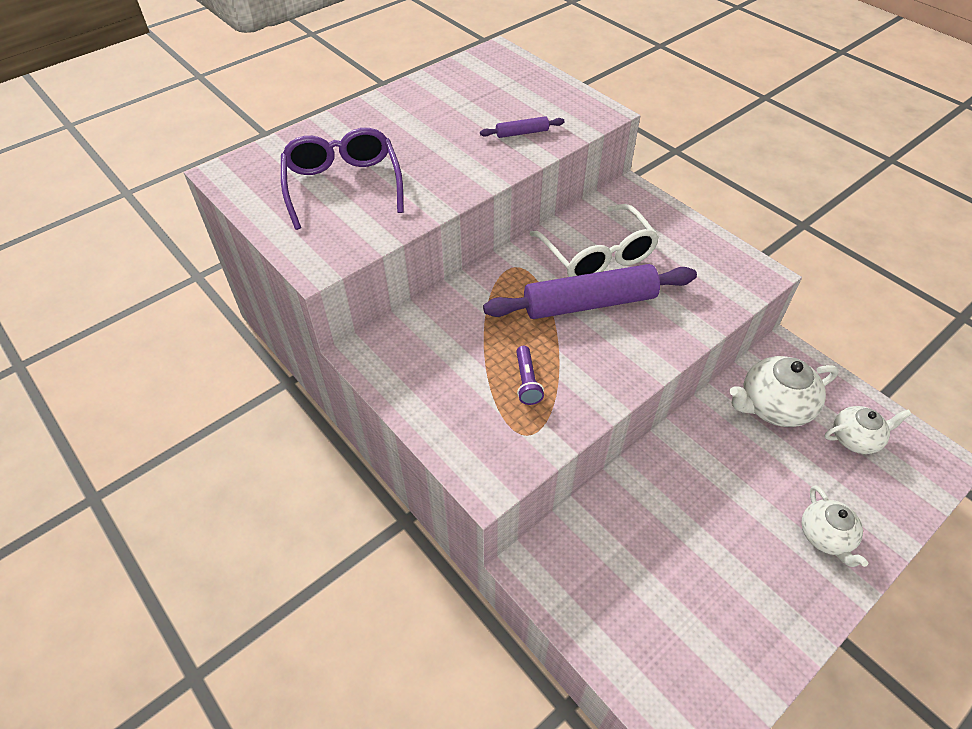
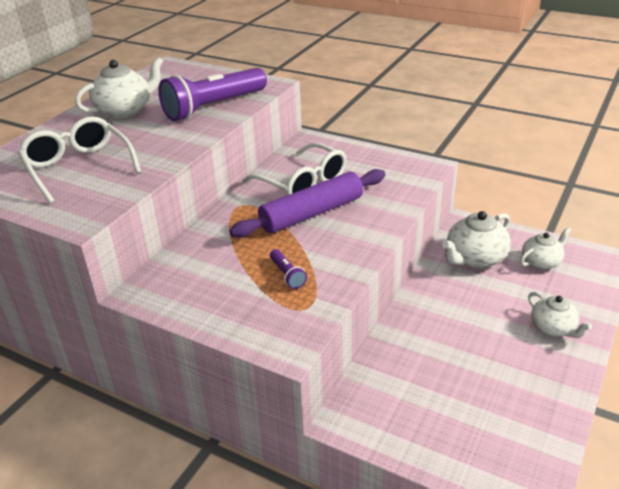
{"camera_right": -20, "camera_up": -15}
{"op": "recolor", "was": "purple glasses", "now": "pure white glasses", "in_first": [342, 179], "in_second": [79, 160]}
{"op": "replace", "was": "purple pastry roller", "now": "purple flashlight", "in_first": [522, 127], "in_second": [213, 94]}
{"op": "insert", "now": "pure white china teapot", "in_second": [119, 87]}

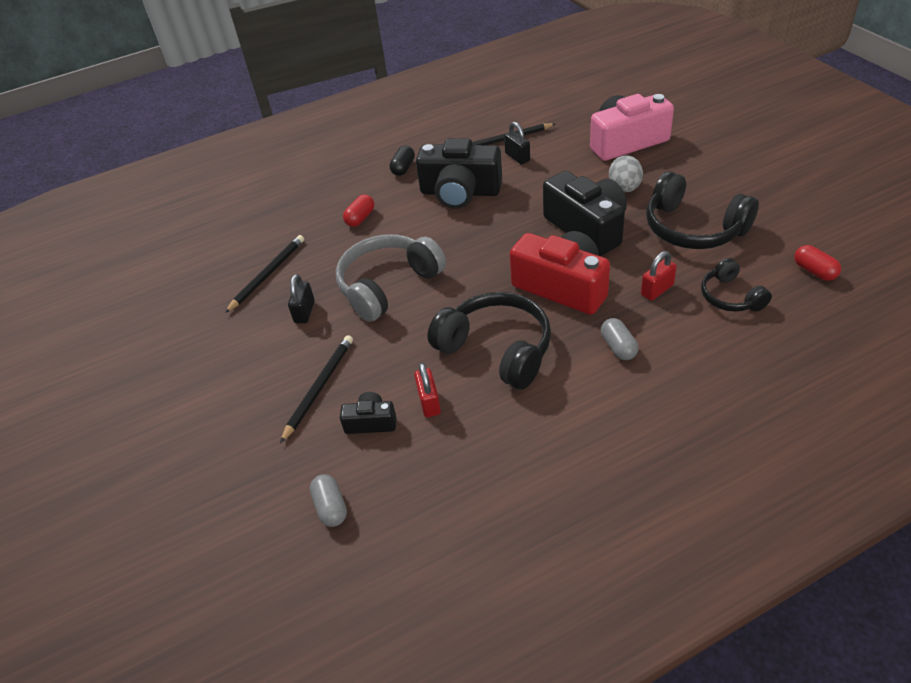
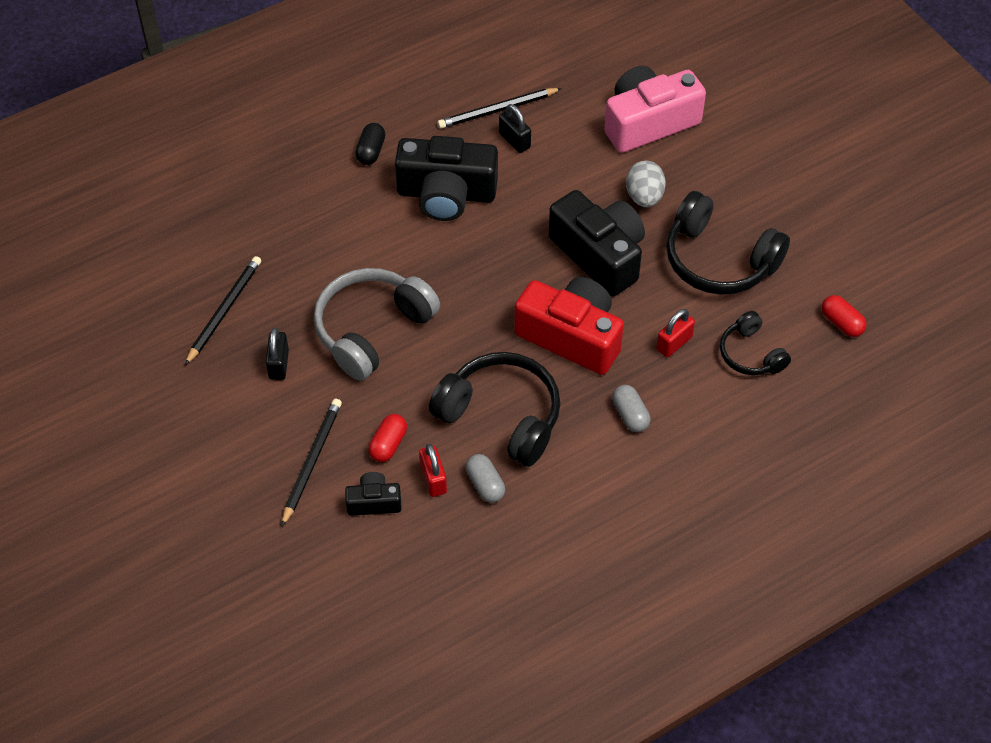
{"camera_right": -10, "camera_up": 10}
{"op": "move", "was": "gray pill shape", "in_first": [328, 500], "in_second": [485, 478]}
{"op": "move", "was": "scarlet pill shape", "in_first": [359, 210], "in_second": [387, 438]}

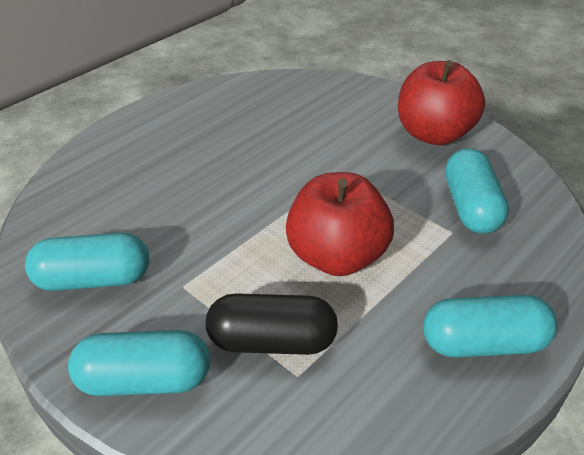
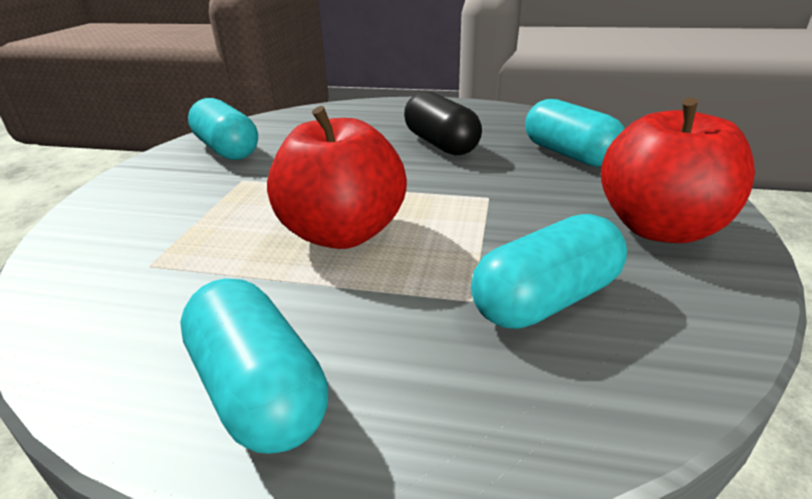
{"camera_right": 60, "camera_up": -10}
{"op": "move", "was": "turquoise pill shape", "in_first": [139, 363], "in_second": [575, 133]}
{"op": "move", "was": "black pill shape", "in_first": [272, 324], "in_second": [443, 124]}

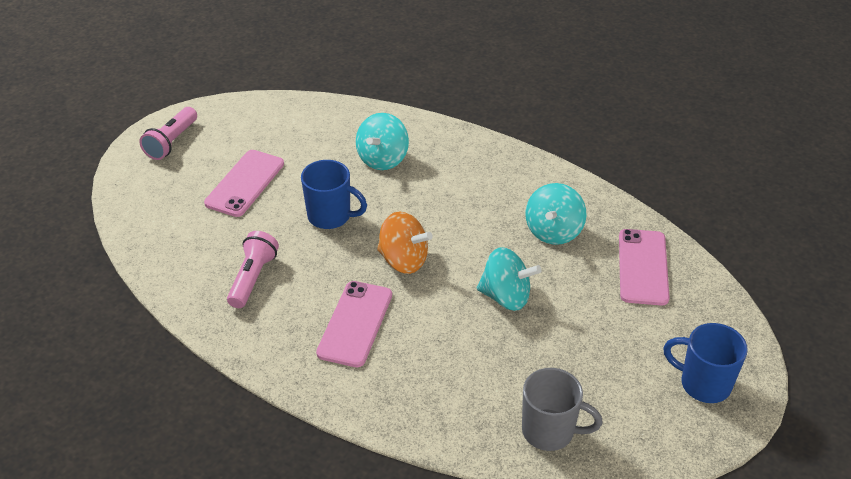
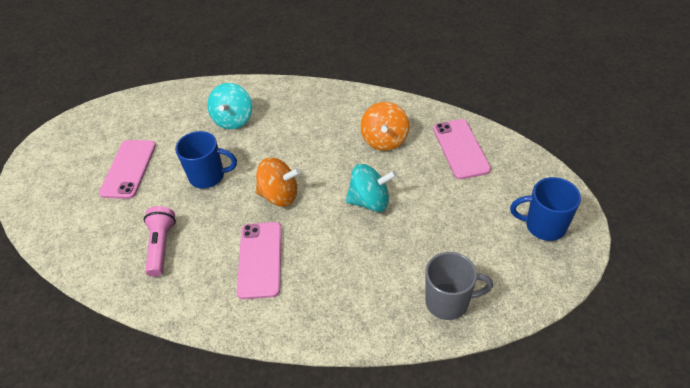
{"camera_right": -15, "camera_up": 5}
{"op": "delete", "was": "rose-pink flashlight", "in_first": [168, 133]}
{"op": "recolor", "was": "turquoise toy top", "now": "bright orange toy top", "in_first": [556, 214], "in_second": [384, 126]}

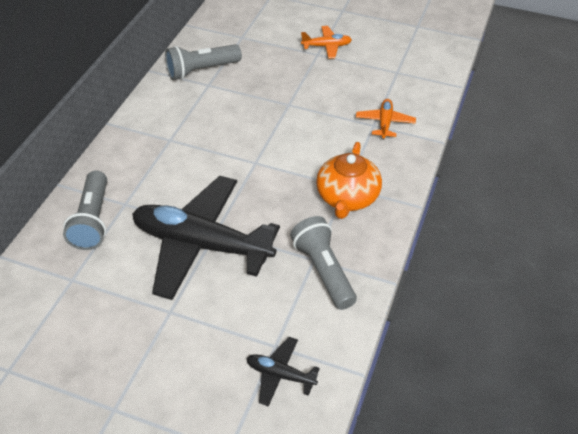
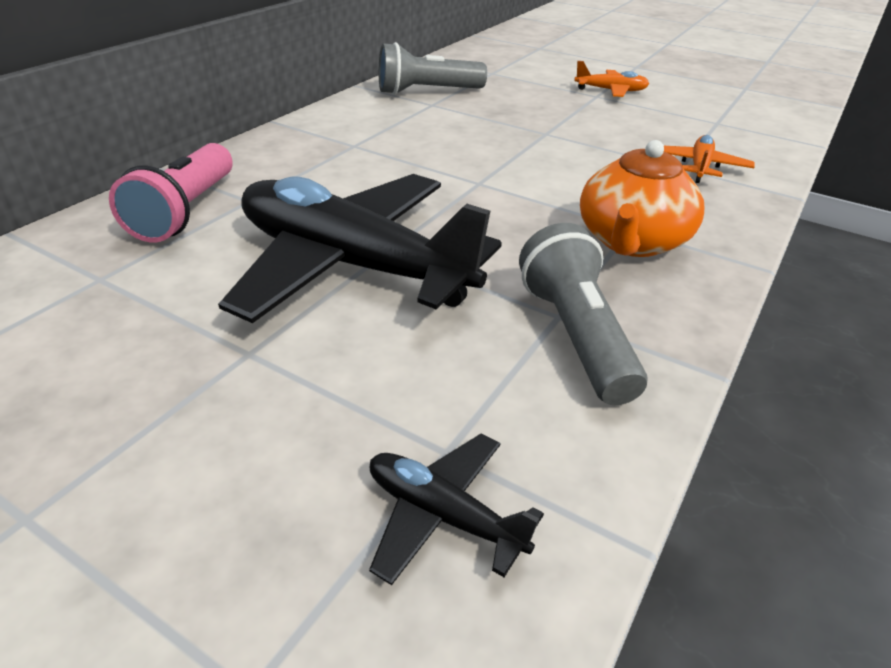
{"camera_right": 10, "camera_up": -10}
{"op": "recolor", "was": "gray flashlight", "now": "rose-pink flashlight", "in_first": [85, 210], "in_second": [171, 192]}

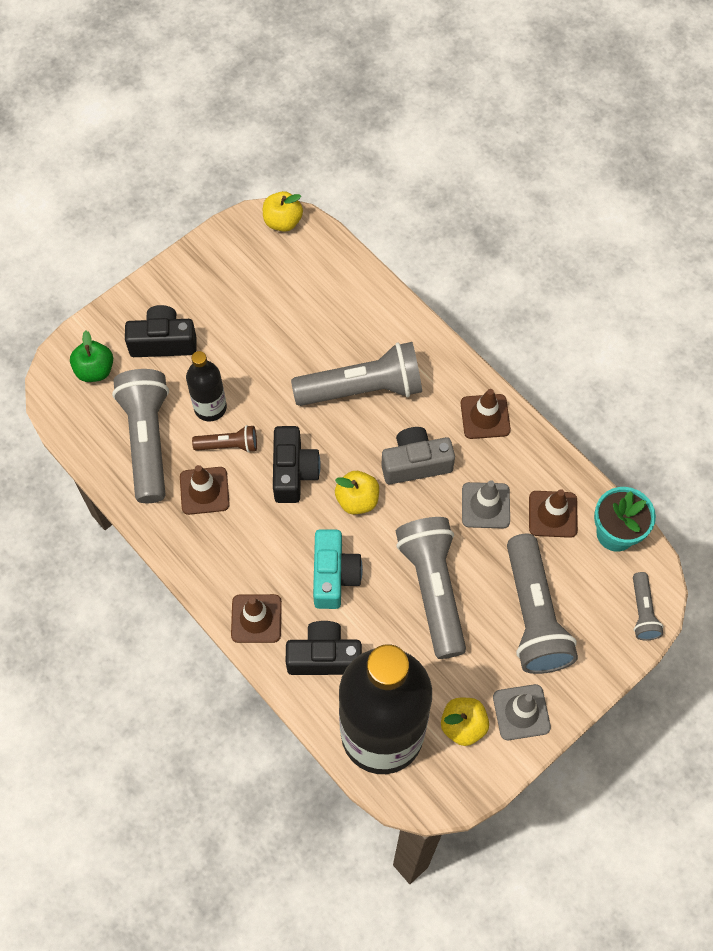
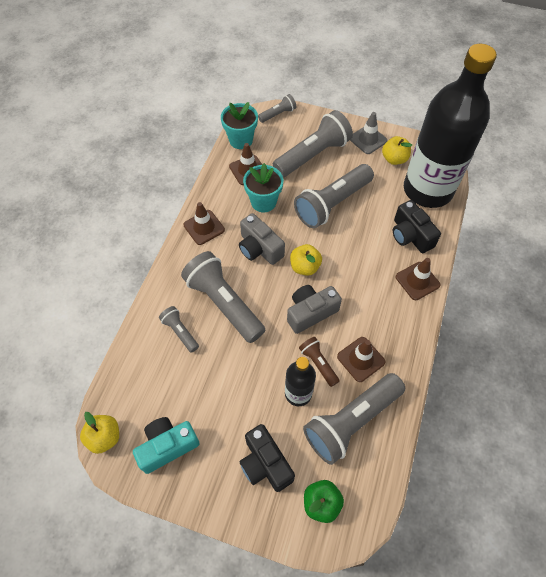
{"camera_right": -120, "camera_up": -5}
{"op": "recolor", "was": "black photo camera", "now": "gray photo camera", "in_first": [297, 464], "in_second": [314, 309]}
{"op": "move", "was": "turquoise photo camera", "in_first": [338, 569], "in_second": [166, 445]}
{"op": "replace", "was": "gray safety cone", "now": "turquoise plant pot", "in_first": [486, 504], "in_second": [263, 188]}
{"op": "insert", "now": "gray flashlight", "in_second": [179, 329]}

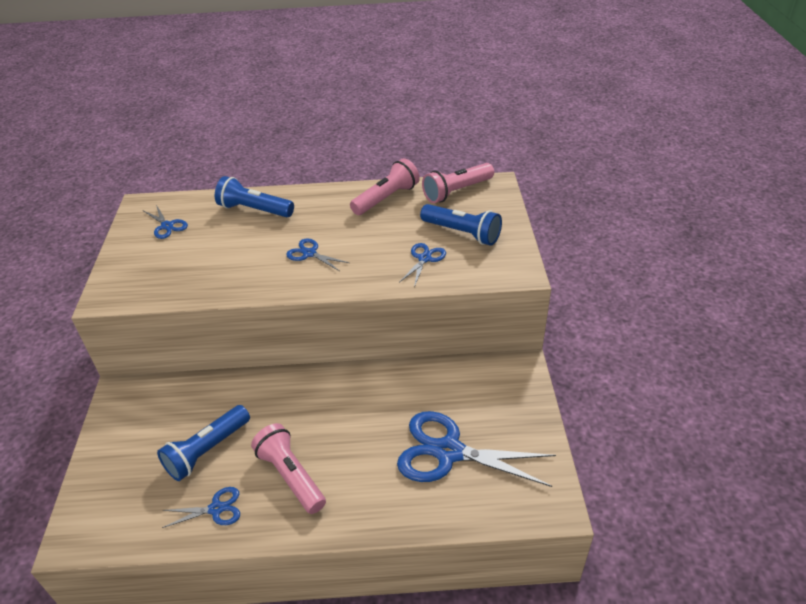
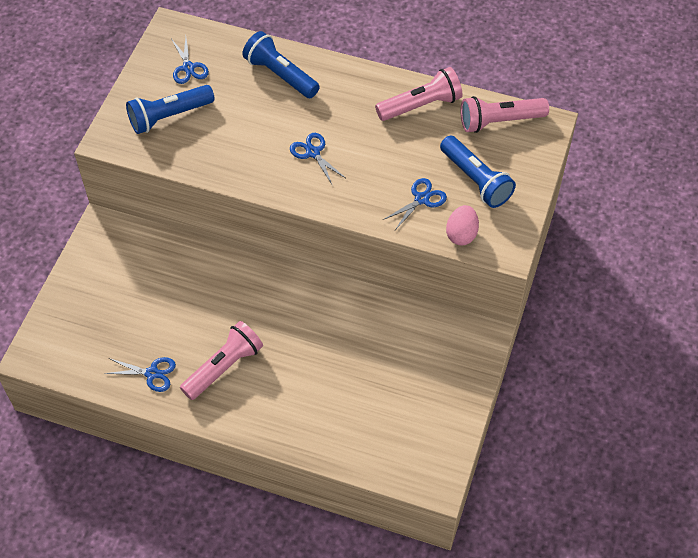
{"camera_right": 20, "camera_up": 15}
{"op": "move", "was": "blue flashlight", "in_first": [203, 443], "in_second": [170, 109]}
{"op": "rotate", "was": "rose-pink flashlight", "in_first": [288, 468], "in_second": [221, 360], "clockwise": 60}
{"op": "delete", "was": "blue shears", "in_first": [476, 449]}
{"op": "insert", "now": "rose-pink egg", "in_second": [462, 225]}

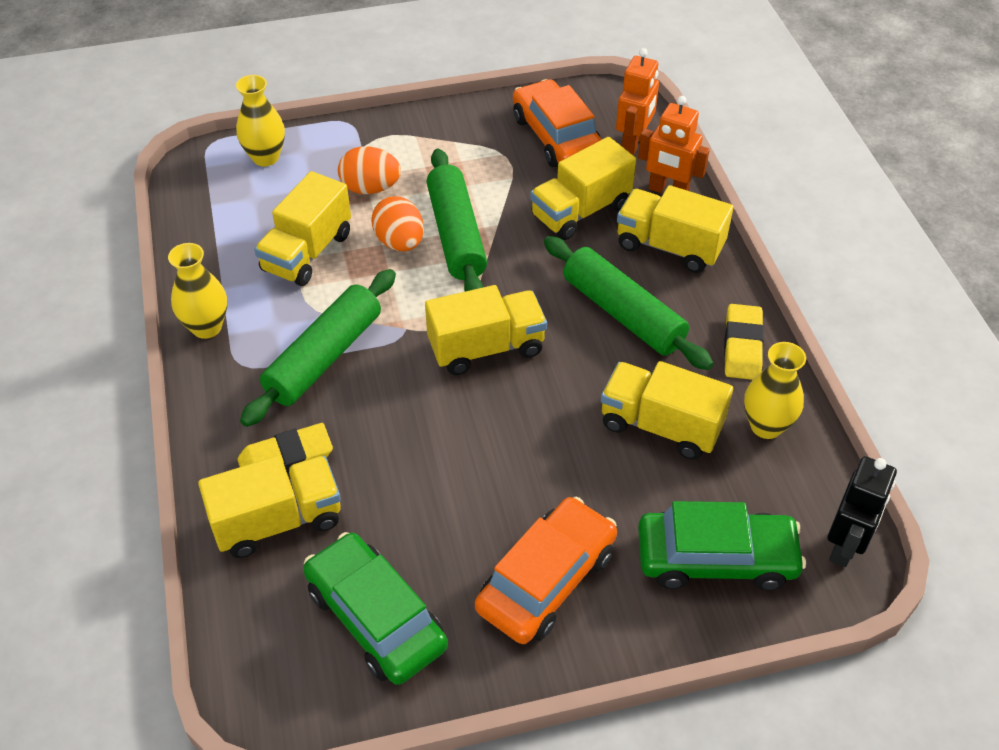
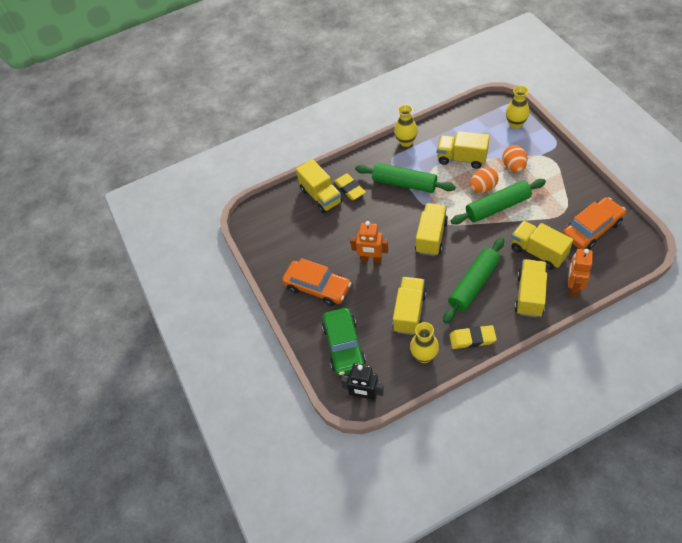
{"camera_right": 85, "camera_up": 5}
{"op": "delete", "was": "leaf-green automobile", "in_first": [375, 608]}
{"op": "rotate", "was": "bright yellow toy truck", "in_first": [486, 330], "in_second": [431, 229], "clockwise": -135}
{"op": "move", "was": "bright orange robot figure", "in_first": [637, 101], "in_second": [369, 242]}

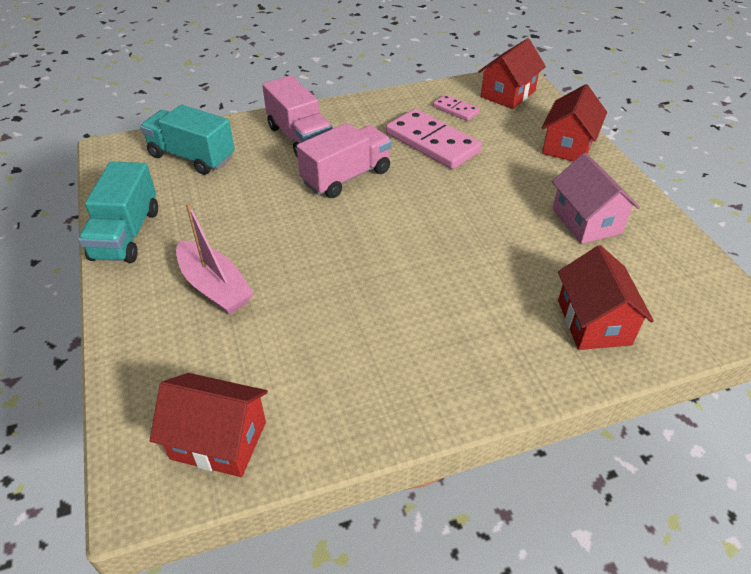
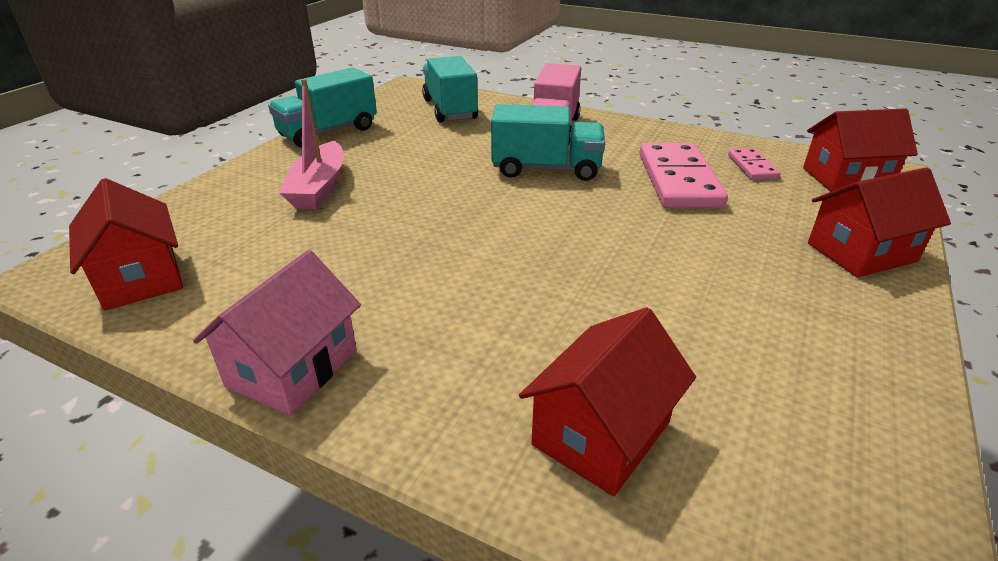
{"camera_right": 45, "camera_up": -10}
{"op": "recolor", "was": "rose-pink toy truck", "now": "turquoise toy truck", "in_first": [344, 160], "in_second": [548, 142]}
{"op": "move", "was": "rose-pink toy house", "in_first": [596, 198], "in_second": [277, 333]}

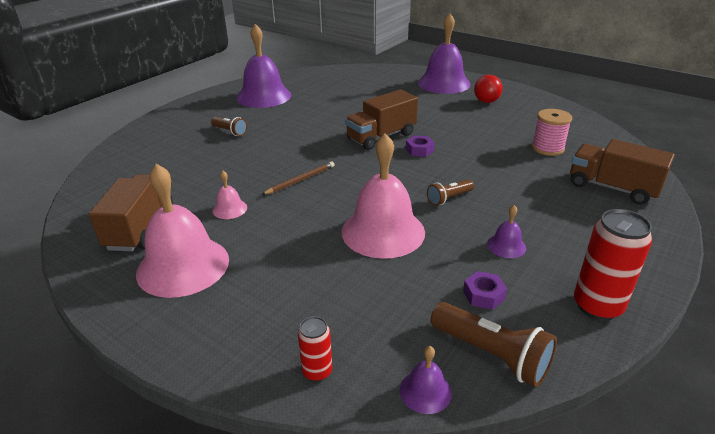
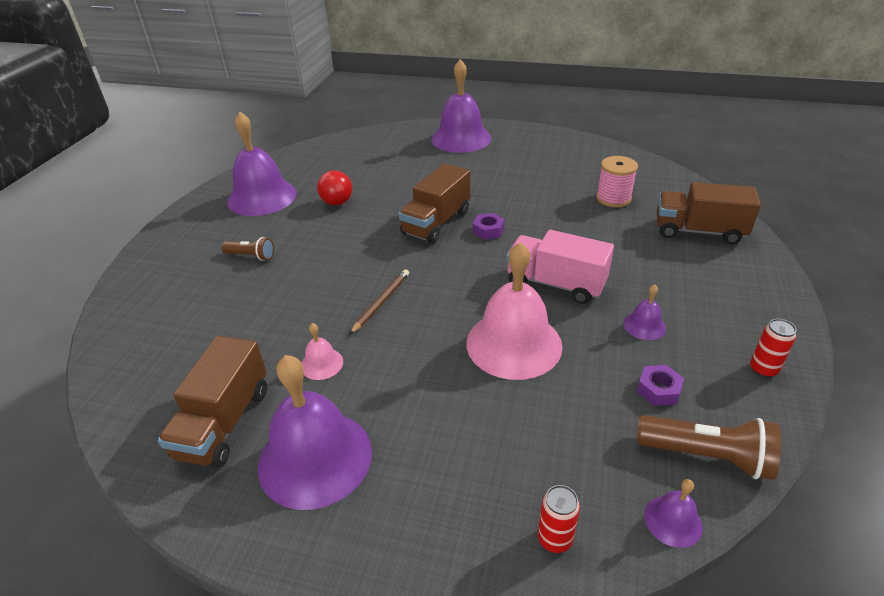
{"camera_right": -20, "camera_up": 5}
{"op": "rotate", "was": "brown toy truck", "in_first": [131, 212], "in_second": [212, 402], "clockwise": -150}
{"op": "recolor", "was": "rose-pink school bell", "now": "purple school bell", "in_first": [182, 231], "in_second": [315, 432]}
{"op": "replace", "was": "brown flashlight", "now": "rose-pink toy truck", "in_first": [450, 192], "in_second": [560, 267]}
{"op": "move", "was": "scarlet sphere", "in_first": [488, 89], "in_second": [334, 187]}
{"op": "resize", "was": "scarlet can", "in_first": [613, 264], "in_second": [773, 348], "ratio": 0.55}

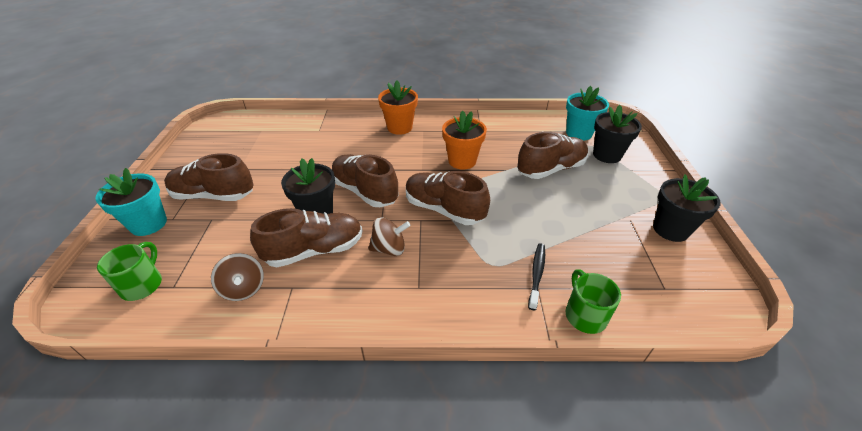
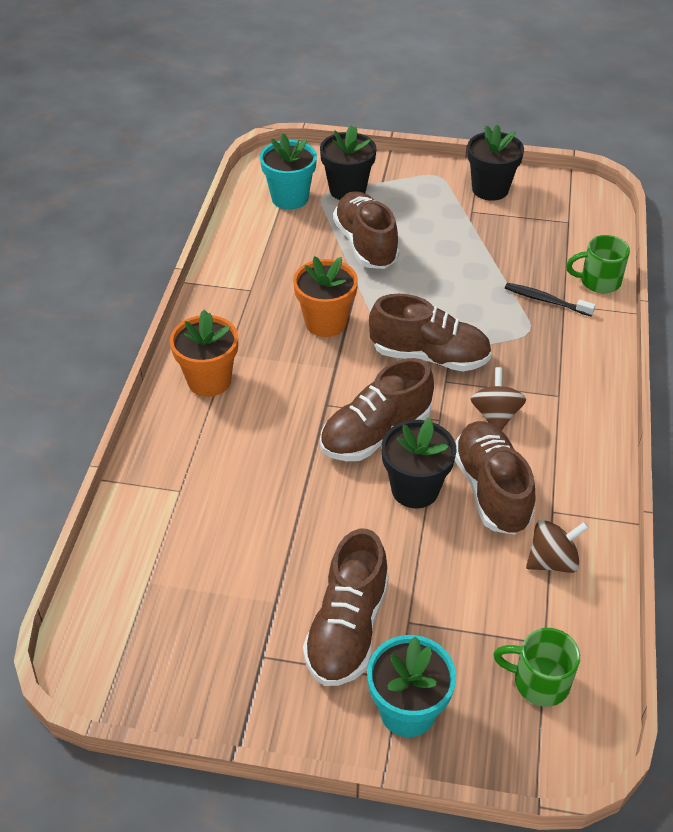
{"camera_right": -80, "camera_up": 5}
{"op": "rotate", "was": "brown shoe", "in_first": [448, 198], "in_second": [430, 332], "clockwise": -120}

